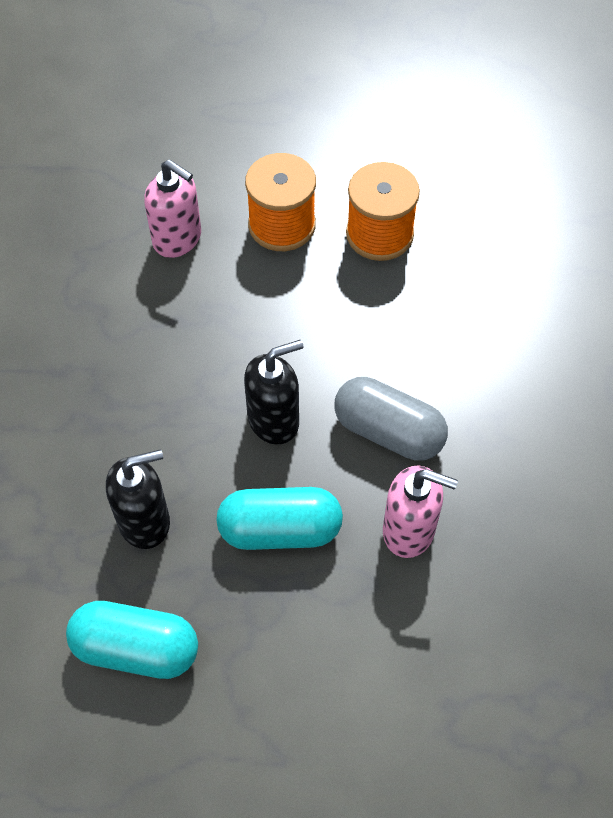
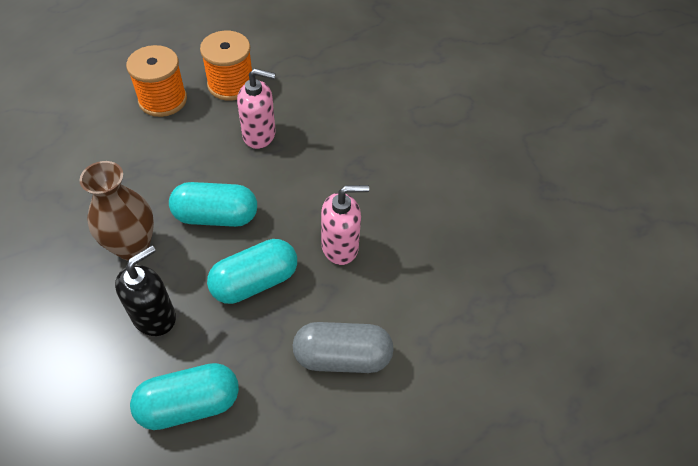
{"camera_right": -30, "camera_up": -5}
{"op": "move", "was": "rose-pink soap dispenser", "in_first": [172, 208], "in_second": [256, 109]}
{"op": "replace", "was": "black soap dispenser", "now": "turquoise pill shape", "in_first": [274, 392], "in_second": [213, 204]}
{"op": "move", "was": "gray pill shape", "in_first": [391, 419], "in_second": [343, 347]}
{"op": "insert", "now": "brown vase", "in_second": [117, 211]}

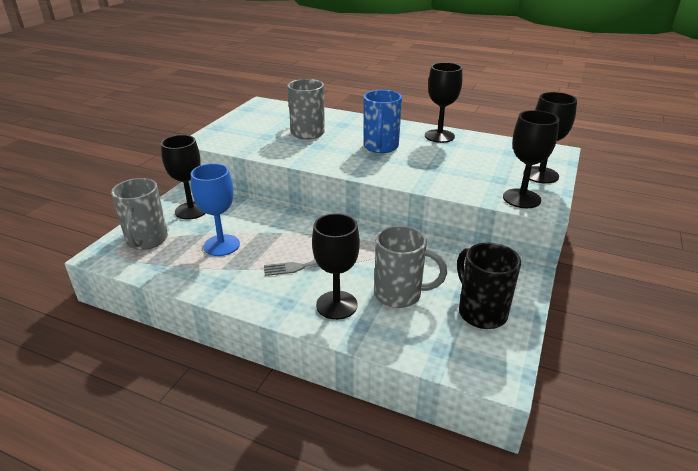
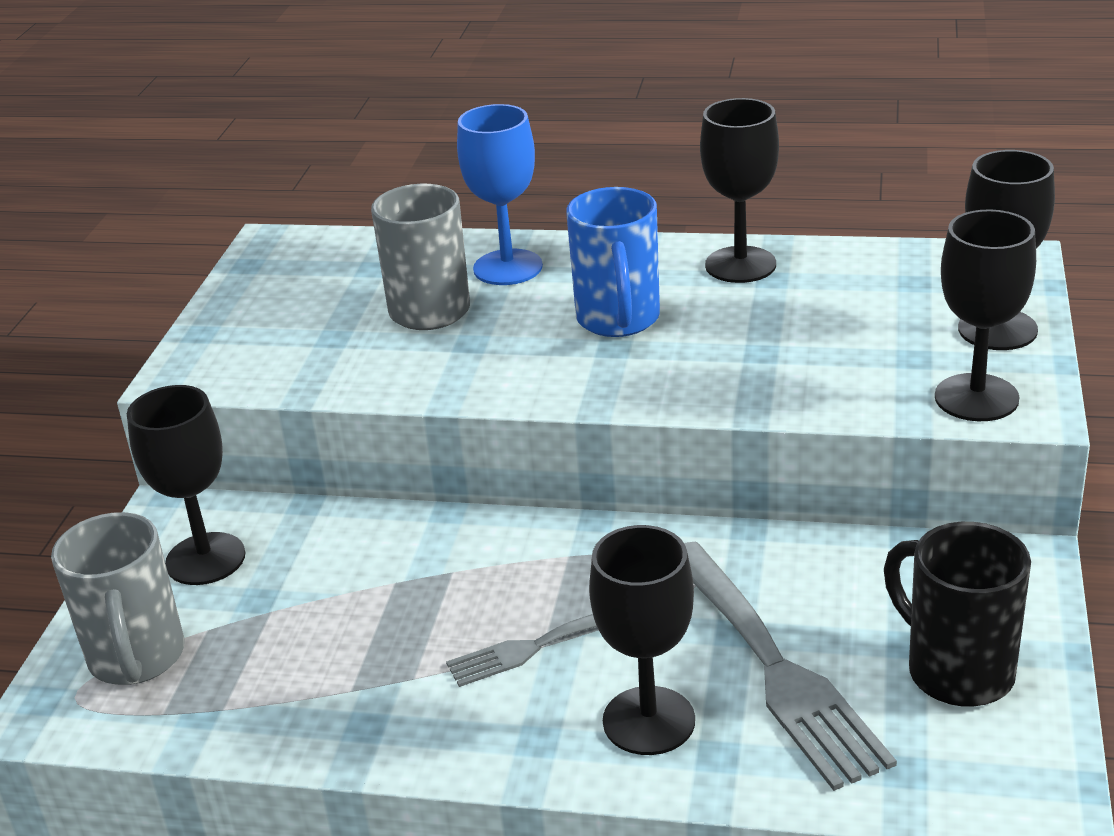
{"camera_right": -10, "camera_up": 0}
{"op": "move", "was": "blue goblet", "in_first": [215, 209], "in_second": [500, 194]}
{"op": "replace", "was": "gray mug", "now": "gray table fork", "in_first": [411, 266], "in_second": [790, 666]}

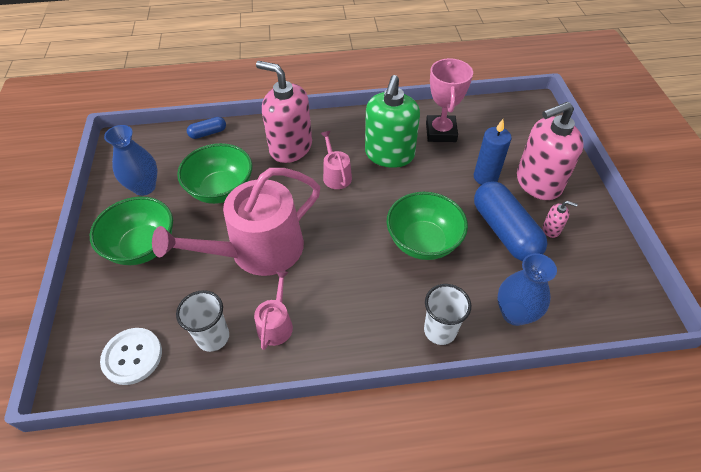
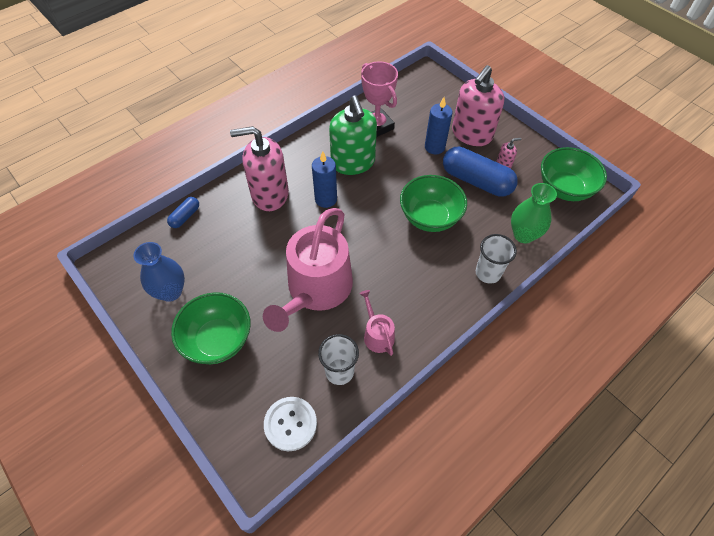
{"camera_right": -35, "camera_up": 5}
{"op": "move", "was": "leaf-green bowl", "in_first": [214, 173], "in_second": [574, 174]}
{"op": "replace", "was": "rose-pink watering pot", "now": "blue candle", "in_first": [336, 160], "in_second": [324, 179]}
{"op": "recolor", "was": "blue vase", "now": "leaf-green vase", "in_first": [527, 289], "in_second": [534, 213]}

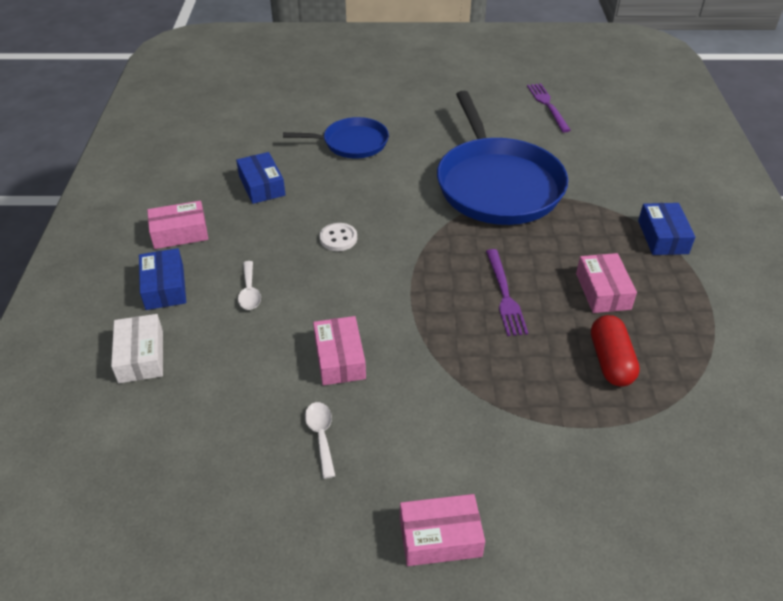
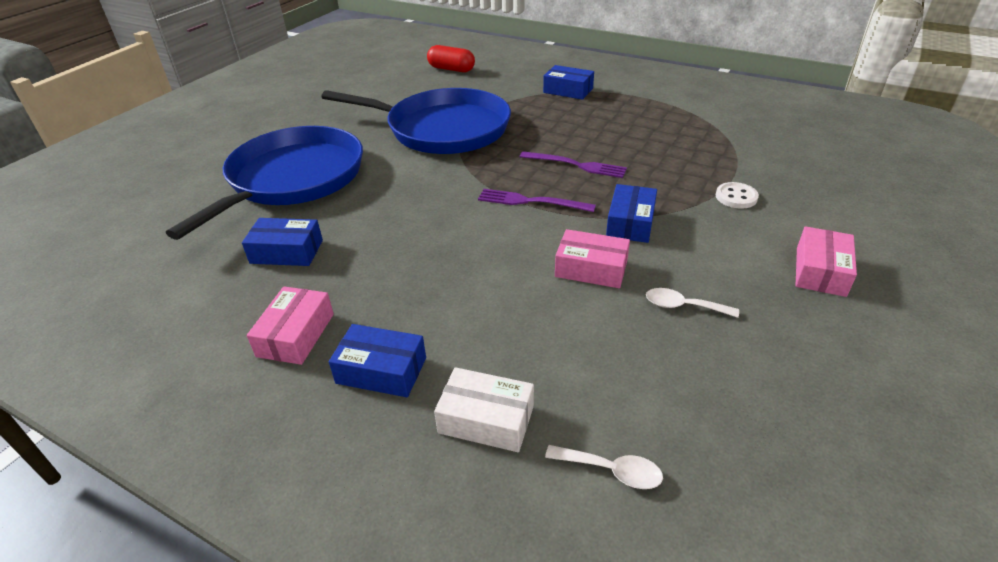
{"camera_right": -60, "camera_up": -5}
{"op": "move", "was": "pure white teaspoon", "in_first": [249, 285], "in_second": [604, 467]}
{"op": "resize", "was": "blue skillet", "in_first": [336, 137], "in_second": [264, 183], "ratio": 1.86}
{"op": "move", "was": "pure white button", "in_first": [338, 237], "in_second": [737, 195]}
{"op": "move", "was": "purple table fork", "in_first": [549, 108], "in_second": [537, 200]}
{"op": "delete", "was": "rose-pink box", "in_first": [606, 283]}
{"op": "move", "was": "scarlet pill shape", "in_first": [615, 351], "in_second": [451, 58]}
{"op": "insert", "now": "blue box", "in_second": [631, 213]}

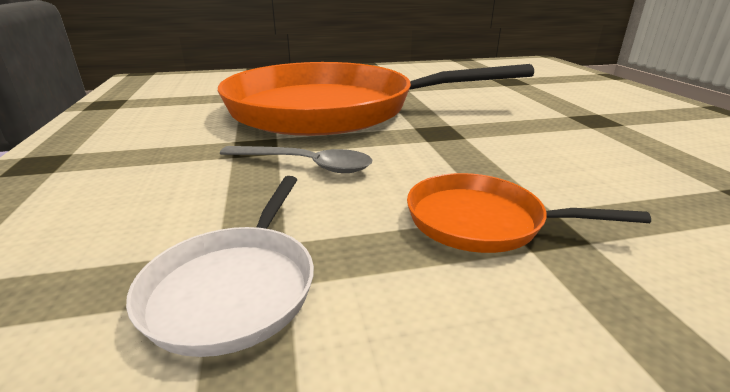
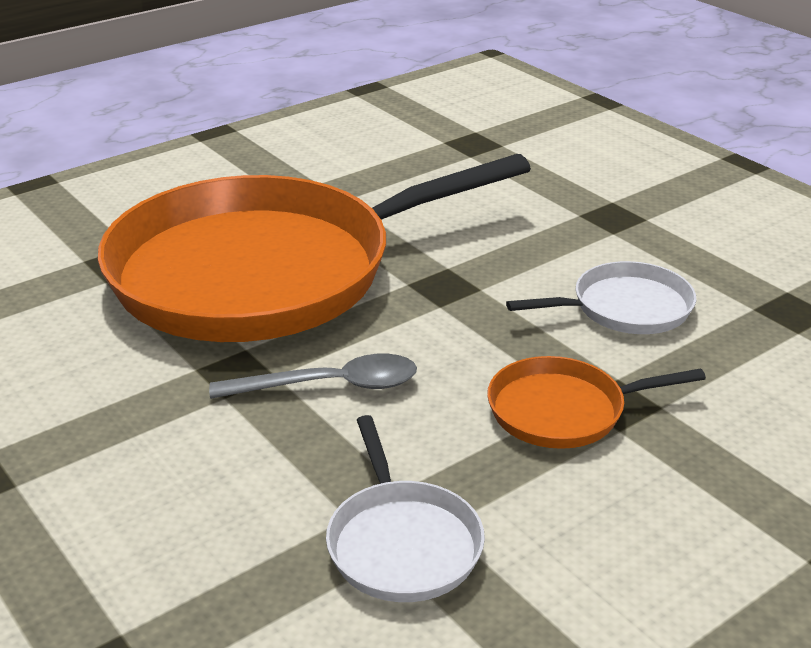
{"camera_right": -25, "camera_up": 5}
{"op": "insert", "now": "pure white skillet", "in_second": [601, 297]}

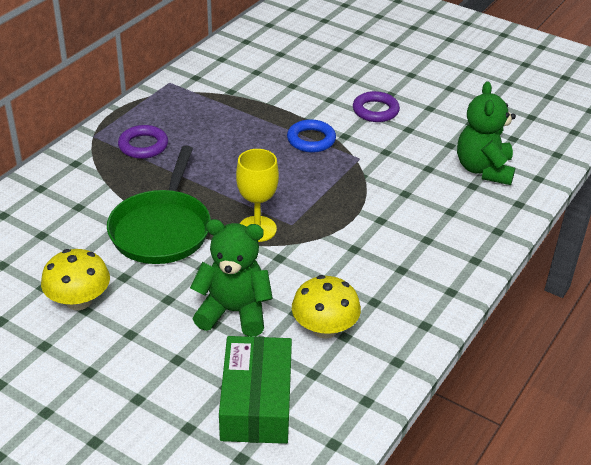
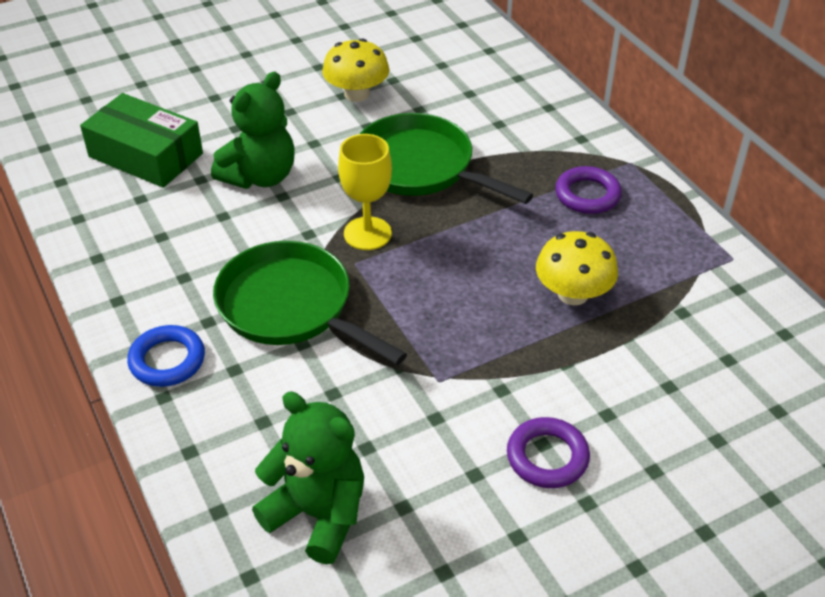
{"camera_right": 120, "camera_up": 5}
{"op": "move", "was": "blue ring", "in_first": [311, 136], "in_second": [166, 356]}
{"op": "move", "was": "bright yellow mushroom", "in_first": [326, 307], "in_second": [577, 268]}
{"op": "insert", "now": "leaf-green skillet", "in_second": [310, 303]}

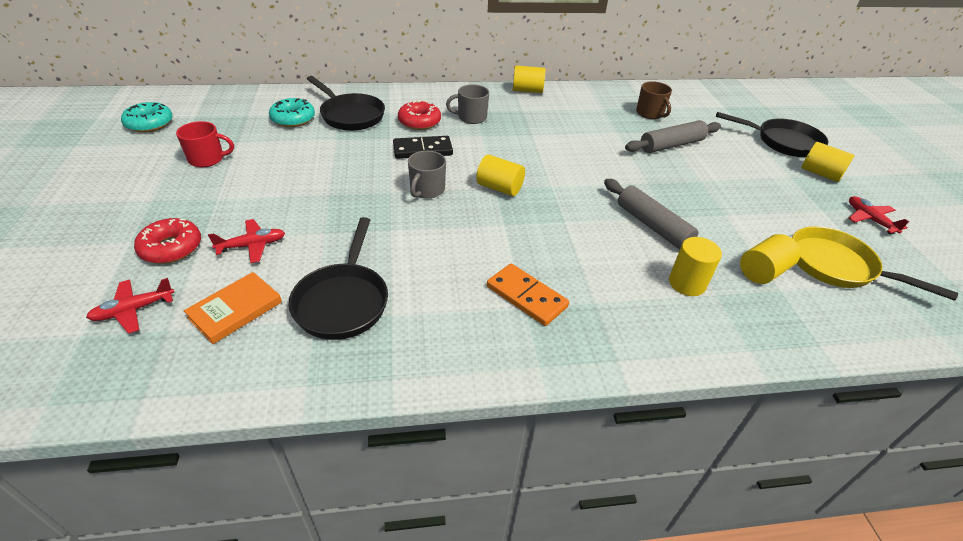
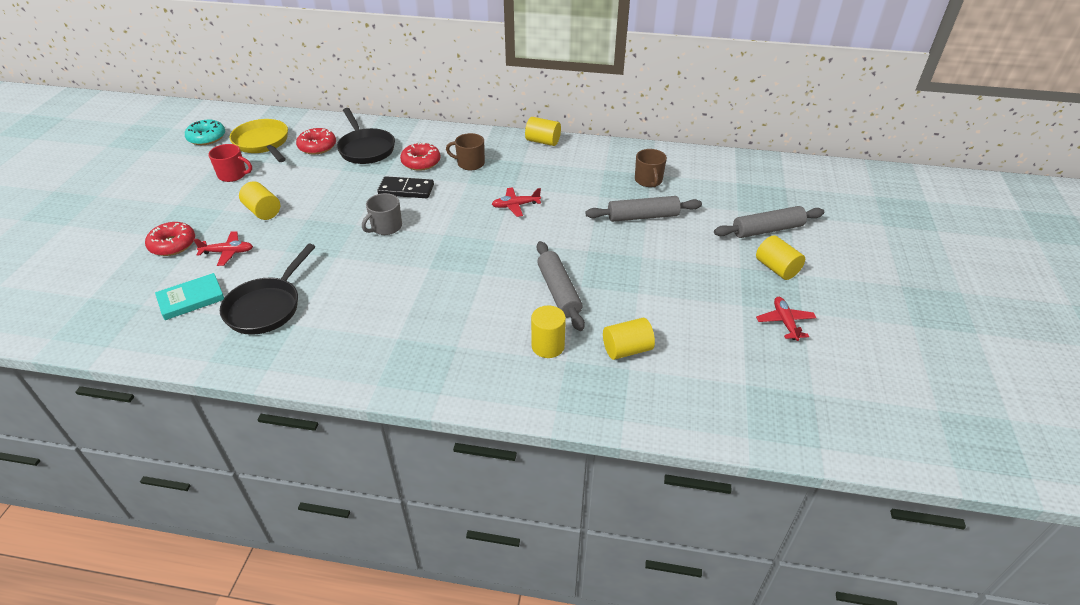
{"camera_right": 20, "camera_up": 0}
{"op": "move", "was": "scarlet aeroplane", "in_first": [130, 306], "in_second": [516, 202]}
{"op": "recolor", "was": "bright orange book", "now": "turquoise book", "in_first": [233, 308], "in_second": [189, 296]}
{"op": "recolor", "was": "turquoise donut", "now": "scarlet donut", "in_first": [292, 112], "in_second": [316, 141]}
{"op": "recolor", "was": "gray mug", "now": "brown mug", "in_first": [467, 104], "in_second": [465, 152]}
{"op": "move", "was": "bright yellow solid cylinder", "in_first": [500, 175], "in_second": [259, 201]}
{"op": "delete", "was": "bright orange domino tile", "in_first": [528, 295]}
{"op": "replace", "was": "black skillet", "now": "gray pastry roller", "in_first": [772, 134], "in_second": [769, 222]}
{"op": "move", "was": "bright yellow skillet", "in_first": [875, 263], "in_second": [258, 140]}

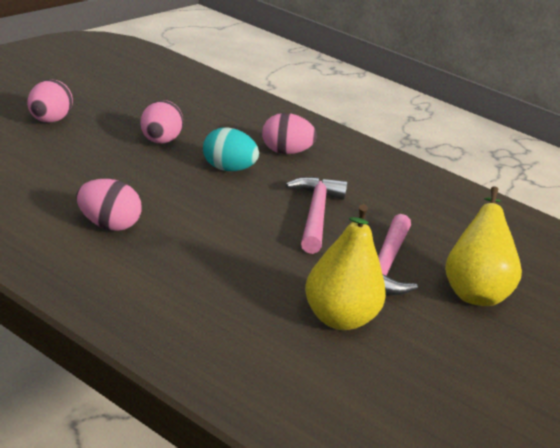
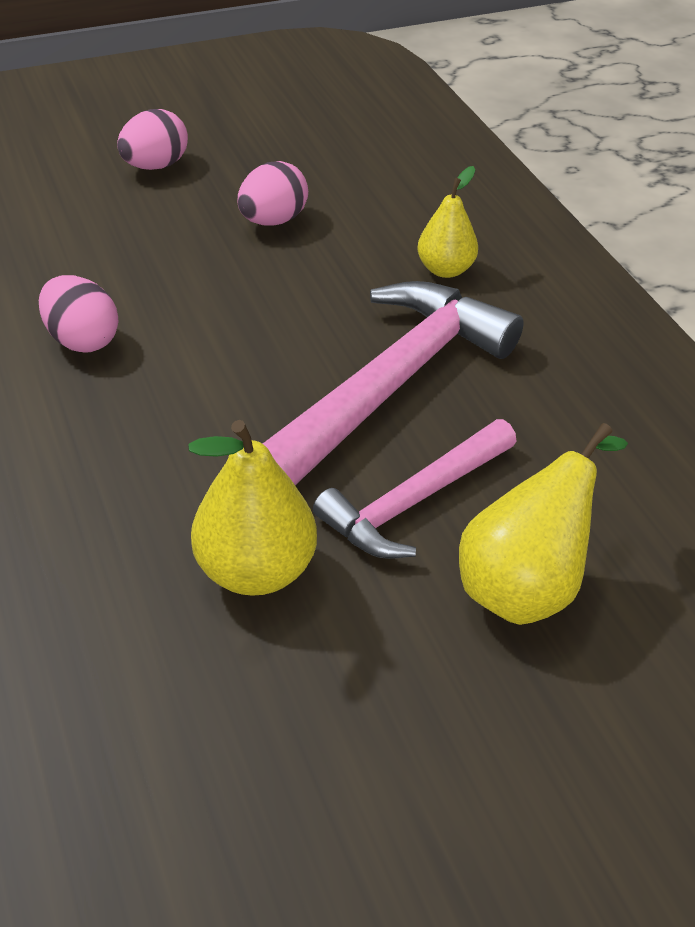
{"camera_right": 35, "camera_up": 15}
{"op": "delete", "was": "turquoise egg", "in_first": [231, 149]}
{"op": "replace", "was": "rose-pink egg", "now": "bright yellow pear", "in_first": [289, 133], "in_second": [448, 222]}
{"op": "resize", "was": "rose-pink carpenter's hammer", "in_first": [316, 215], "in_second": [393, 383], "ratio": 1.63}

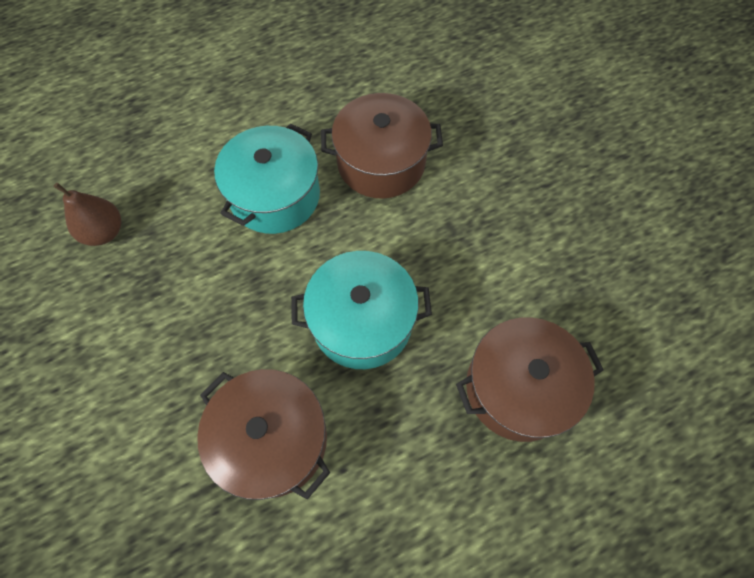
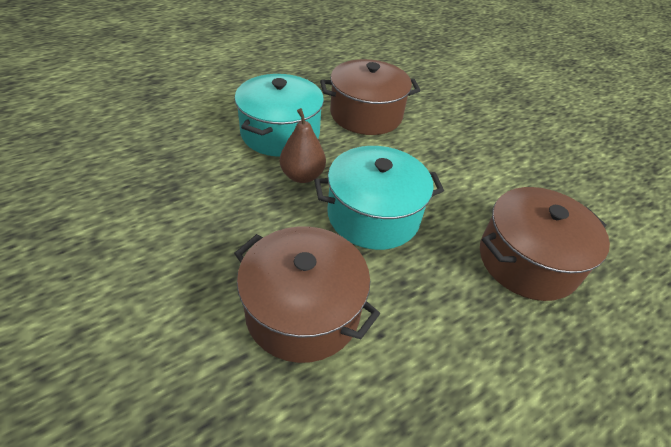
{"camera_right": -10, "camera_up": -20}
{"op": "move", "was": "brown pear", "in_first": [87, 214], "in_second": [303, 145]}

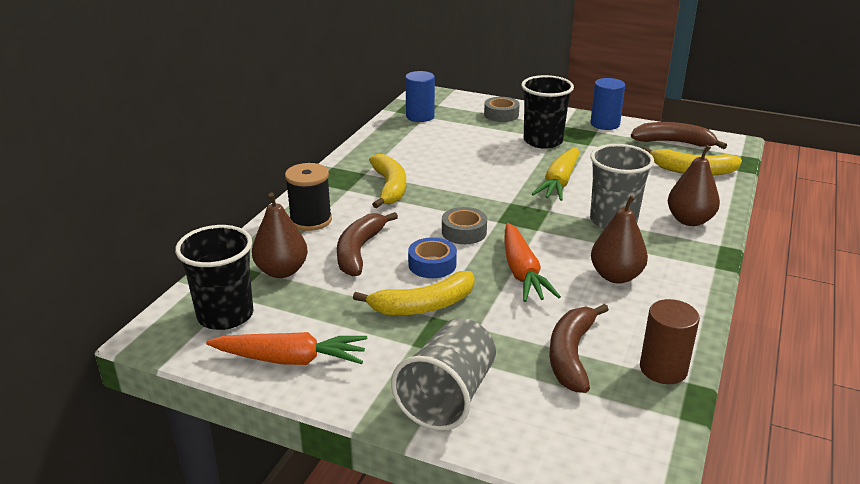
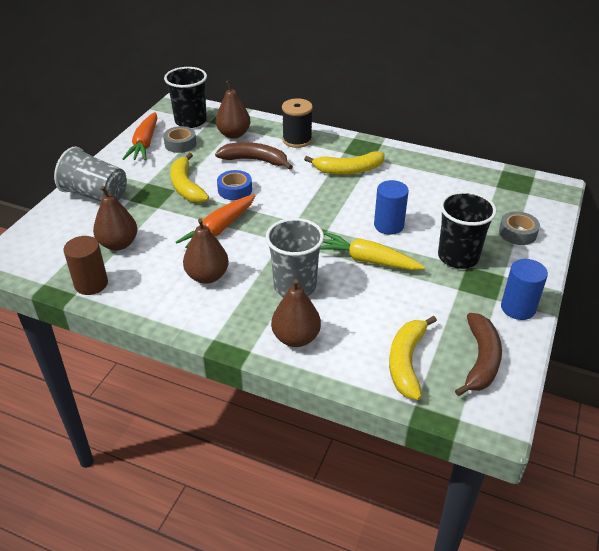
{"camera_right": 90, "camera_up": 10}
{"op": "move", "was": "blue solid cylinder", "in_first": [420, 96], "in_second": [391, 207]}
{"op": "move", "was": "gray tape", "in_first": [464, 225], "in_second": [179, 139]}
{"op": "rotate", "was": "bright orange root vegetable", "in_first": [533, 262], "in_second": [215, 221], "clockwise": -45}
{"op": "replace", "was": "brown banana", "now": "brown pear", "in_first": [579, 348], "in_second": [115, 218]}

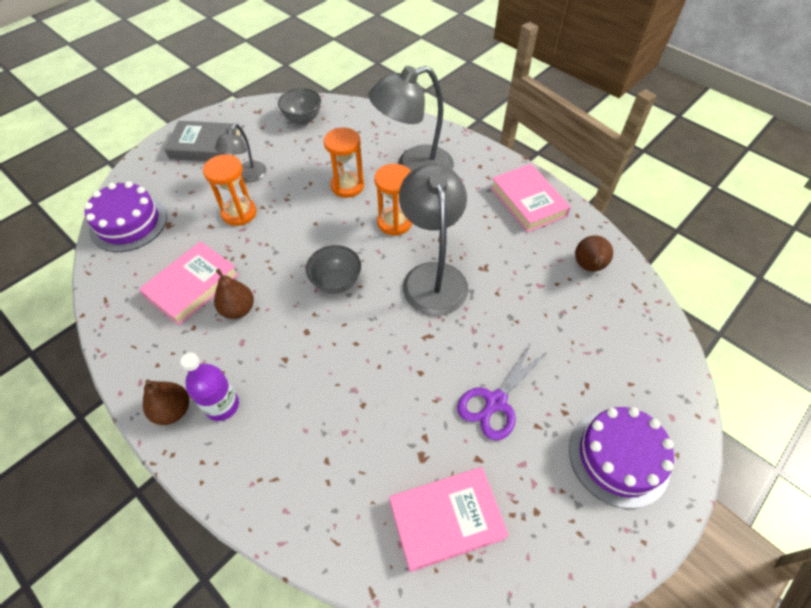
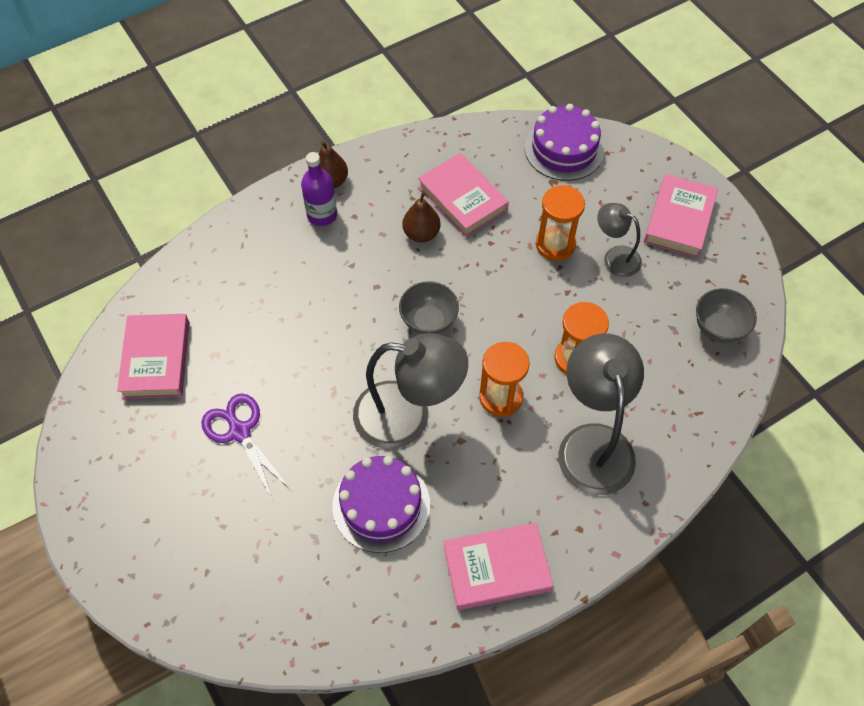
{"camera_right": 105, "camera_up": 5}
{"op": "recolor", "was": "gray book", "now": "rose-pink book", "in_first": [203, 141], "in_second": [681, 216]}
{"op": "move", "was": "purple gateau", "in_first": [621, 458], "in_second": [381, 504]}
{"op": "delete", "was": "brown pear", "in_first": [594, 253]}

